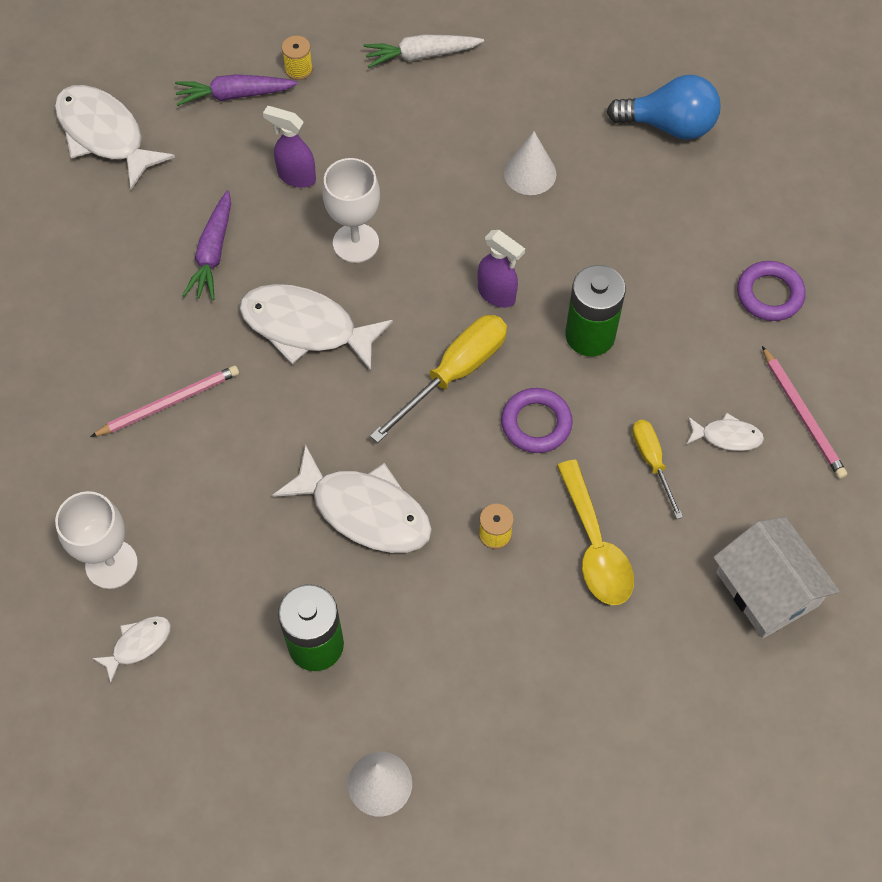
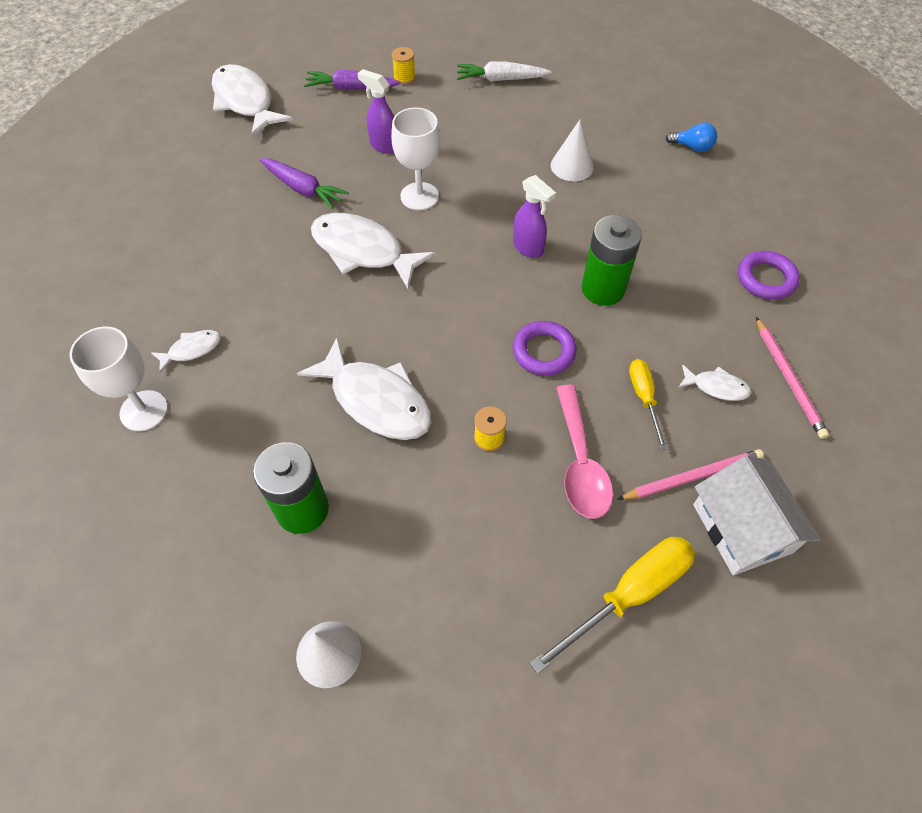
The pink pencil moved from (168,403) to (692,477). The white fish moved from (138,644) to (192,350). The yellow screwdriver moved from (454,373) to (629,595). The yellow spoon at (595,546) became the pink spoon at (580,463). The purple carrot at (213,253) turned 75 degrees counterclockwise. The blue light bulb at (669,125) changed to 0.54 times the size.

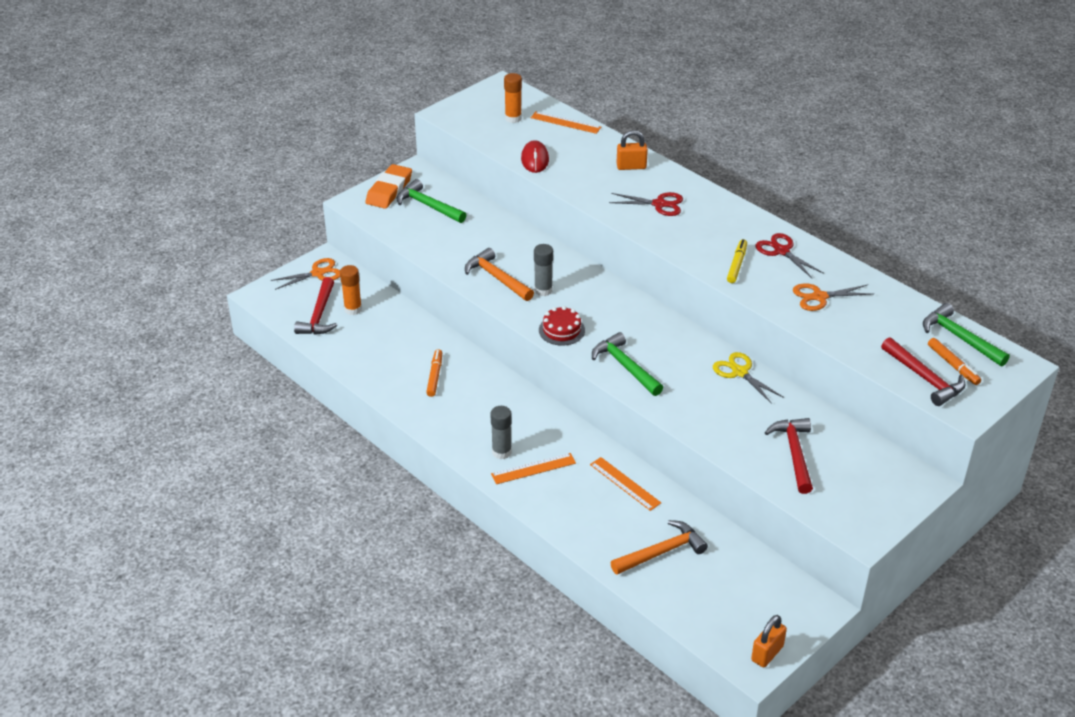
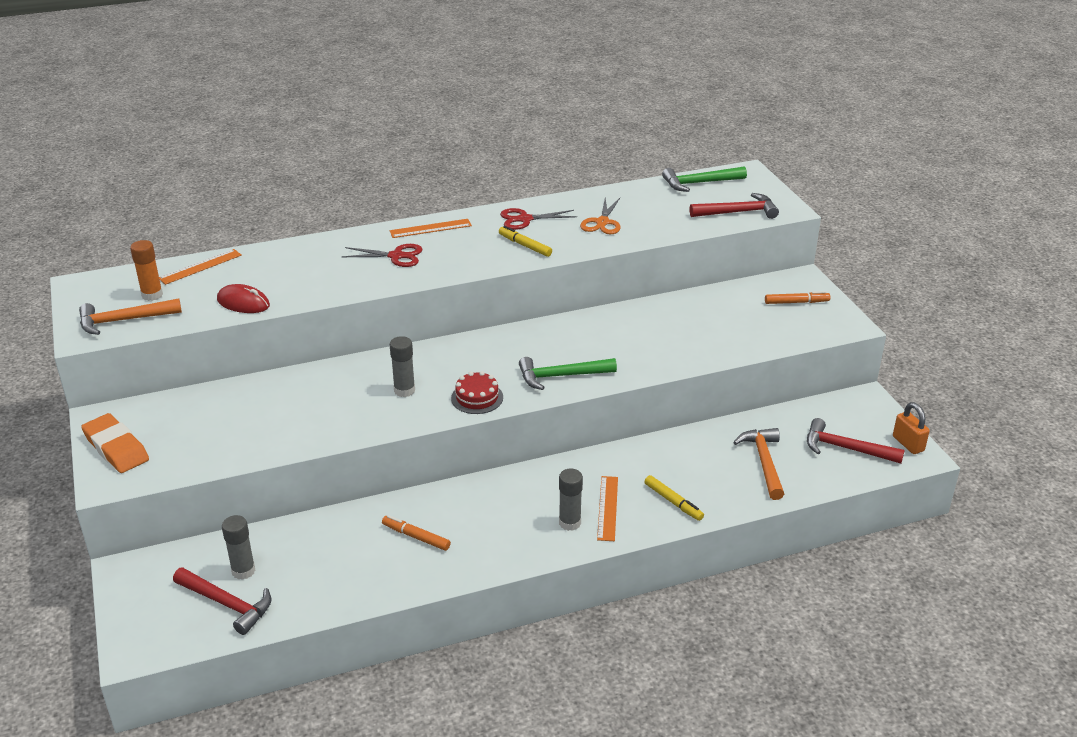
The orange scissors at (318,273) disappeared. The green hammer at (428,206) disappeared. The orange padlock at (631,166) disappeared. The yellow scissors at (739,372) disappeared. The yellow marker at (673,502) appeared. The orange hammer moved from (497,278) to (124,320). The orange ruler moved from (625,483) to (430,228). The red hammer moved from (794,454) to (846,448). The orange marker moved from (953,365) to (796,302). The orange glue stick at (353,309) became the grey glue stick at (243,571). The red scissors at (659,204) turned 60 degrees clockwise.

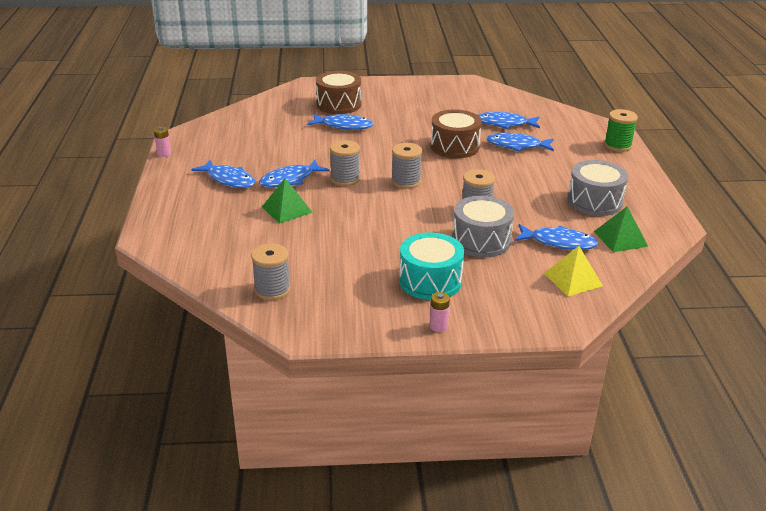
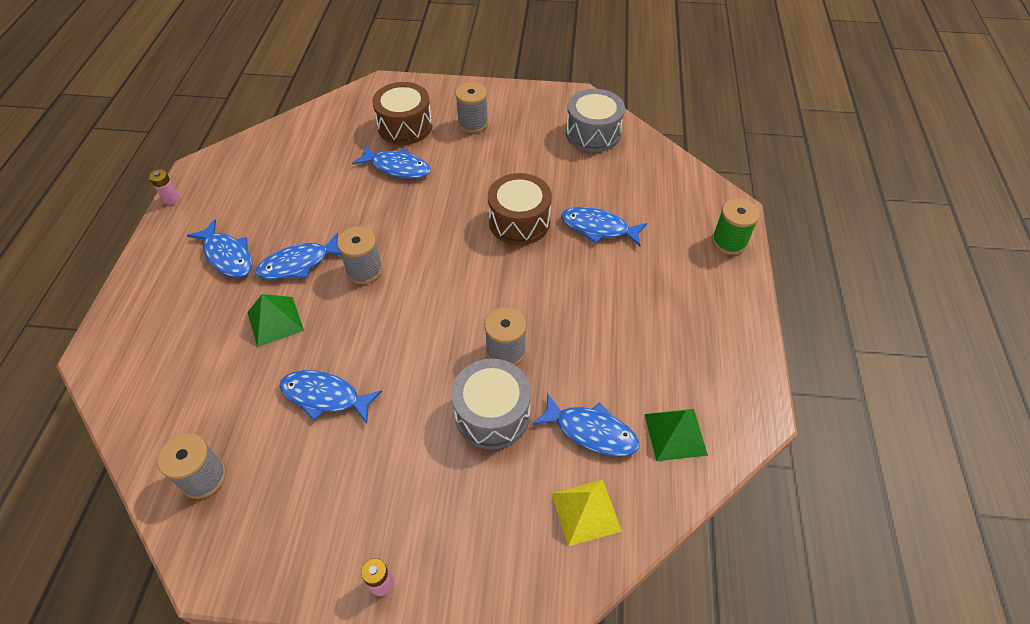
The turquoise drum at (430,281) disappeared. The grey spool moved from (406,182) to (473,123). The blue fish moved from (504,124) to (325,396). The grey drum moved from (594,201) to (593,133).

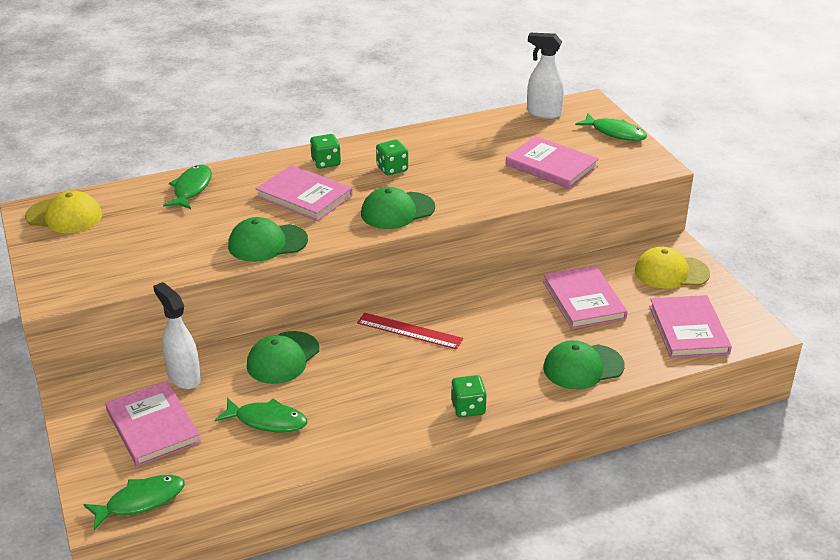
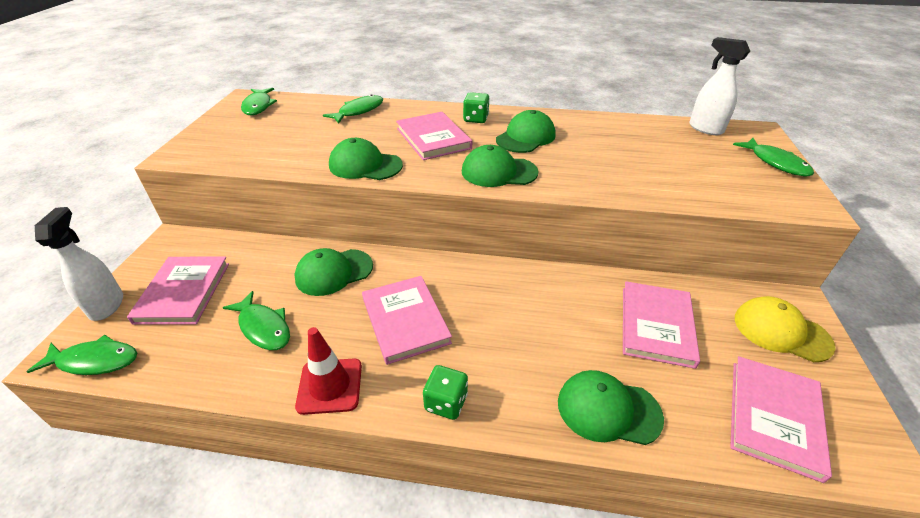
The red ruler at (409,331) disappeared. The red traffic cone at (330,386) appeared. The white spray bottle moved from (184,377) to (107,305). The pink book moved from (551,166) to (405,320). The yellow cap at (64,216) was replaced by the green fish at (258,106). The green dice at (392,169) was replaced by the green cap at (526,137).

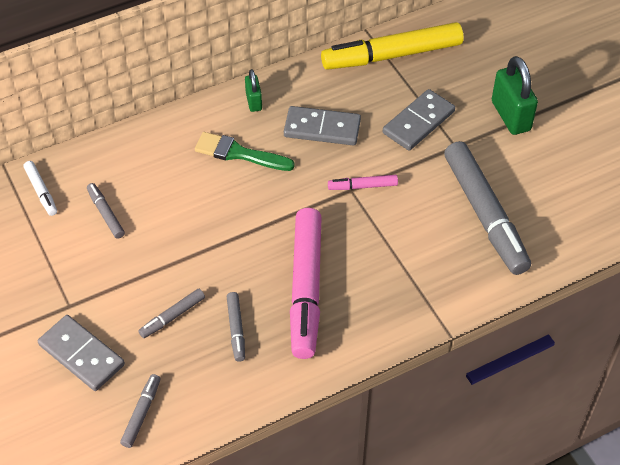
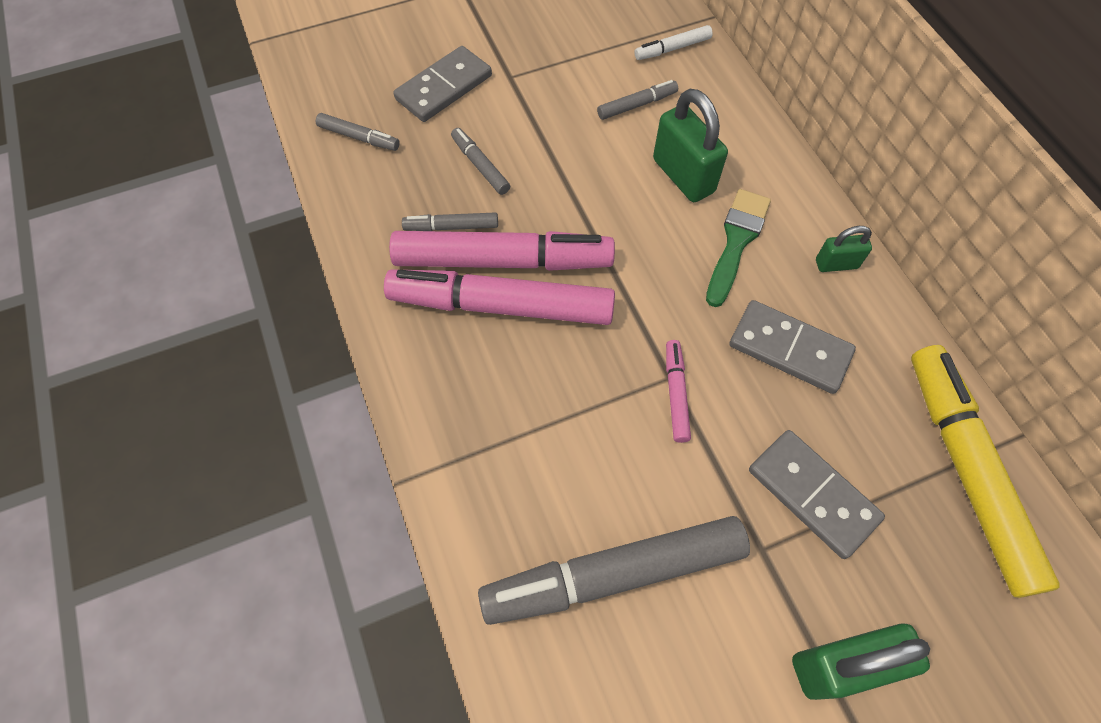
The pink marker at (503,261) appeared. The green padlock at (683,176) appeared. The grey domino at (322,128) turned 75 degrees counterclockwise.

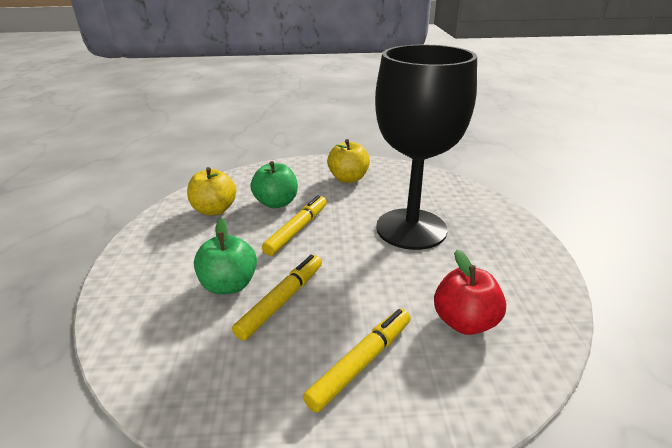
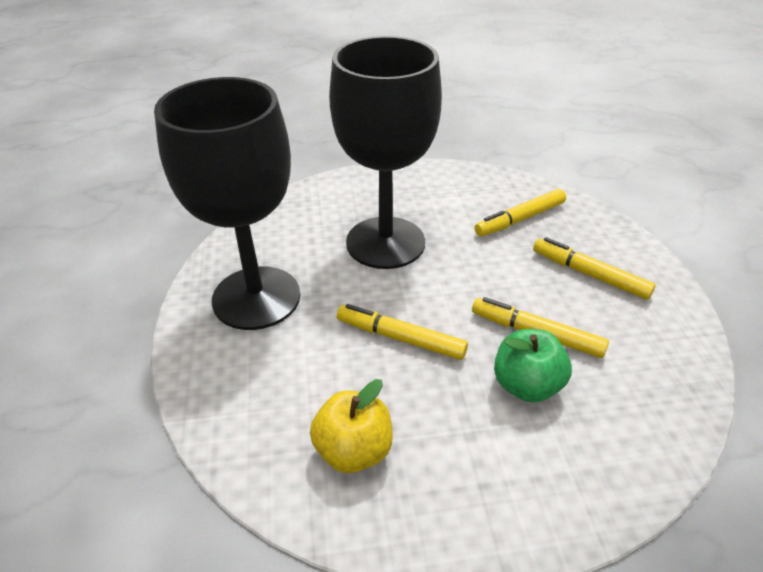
The green apple at (276,203) disappeared. The yellow apple at (348,179) was replaced by the black goblet at (256,298). The red apple at (464,322) was replaced by the yellow marker at (520,219).

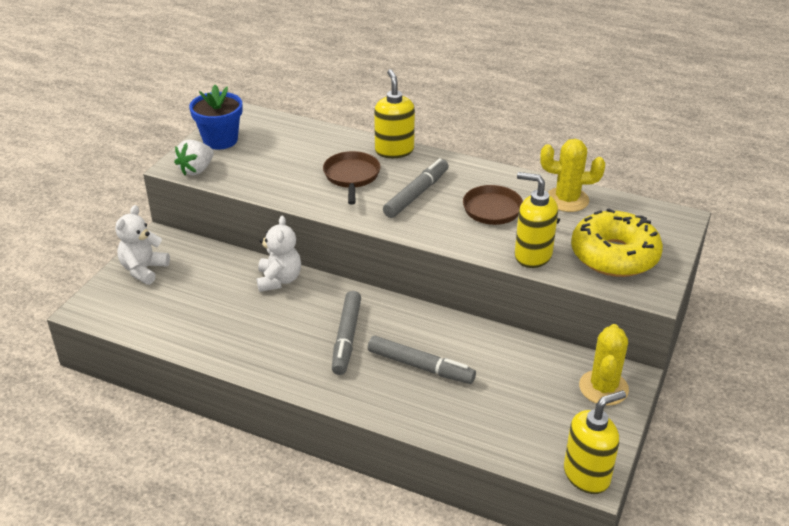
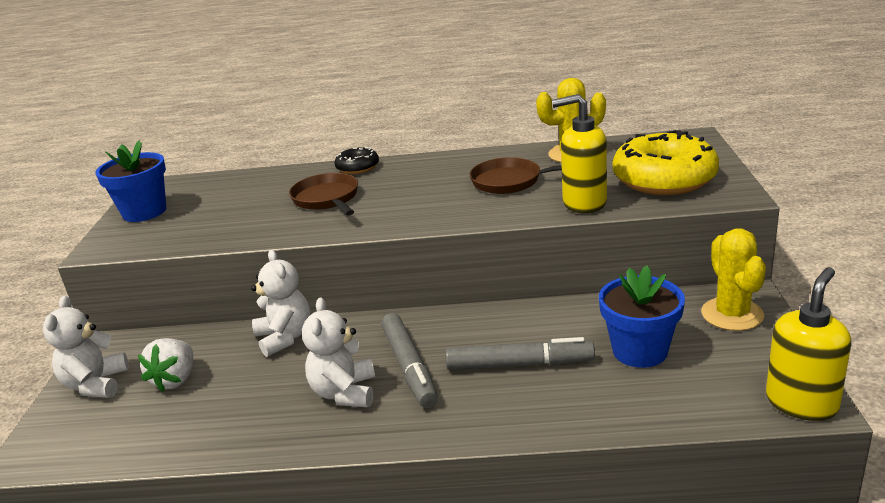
The grey marker at (417,194) disappeared. The white teddy bear at (344,393) appeared. The blue flower pot at (640,351) appeared. The white strawberry moved from (196,170) to (175,380). The yellow soap dispenser at (394,150) was replaced by the black donut at (357,167).

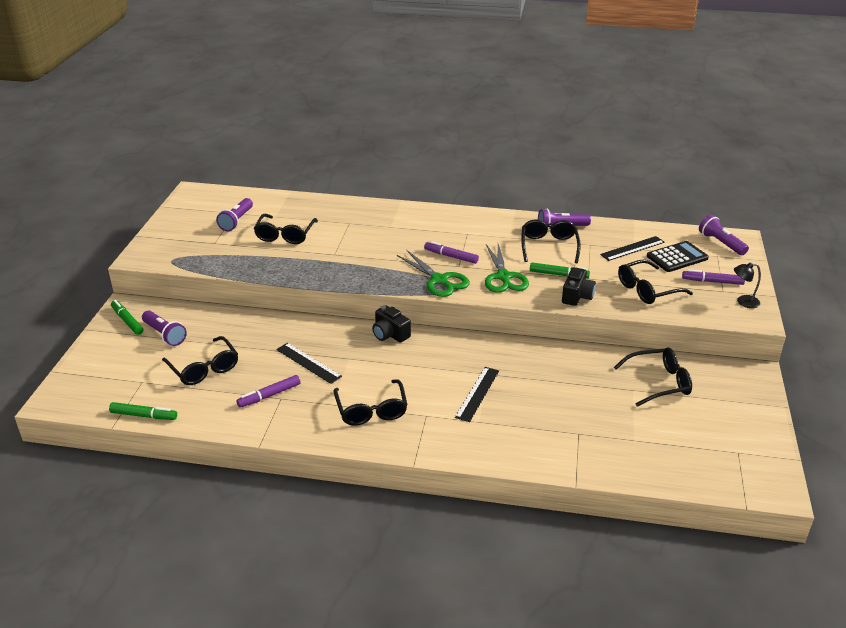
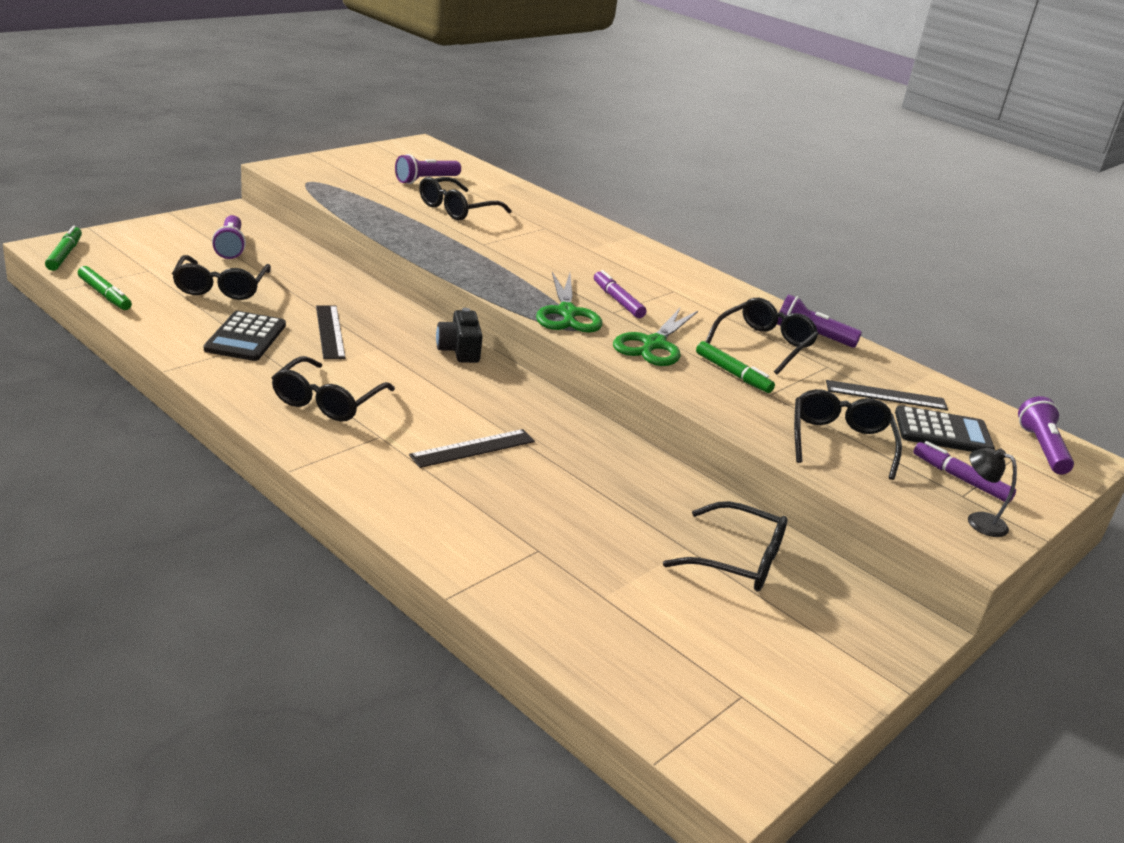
The black camera at (577,296) disappeared. The green marker moved from (127,321) to (64,254). The purple marker at (269,395) was replaced by the black calculator at (245,337). The black glasses at (647,290) turned 90 degrees clockwise.

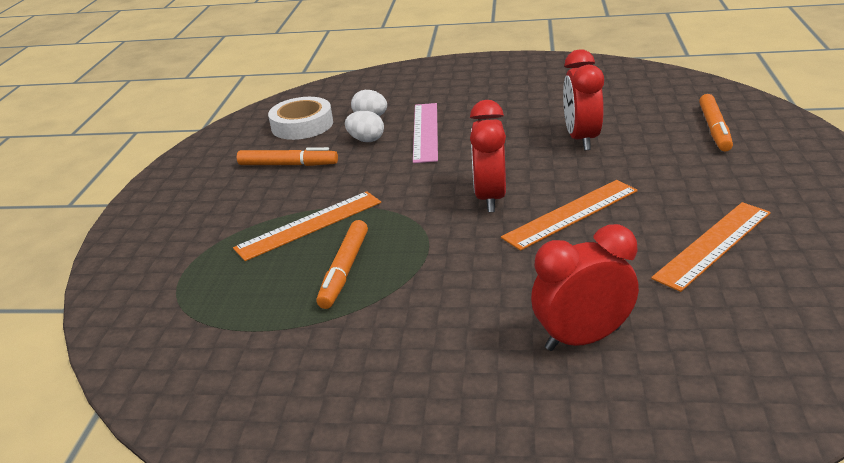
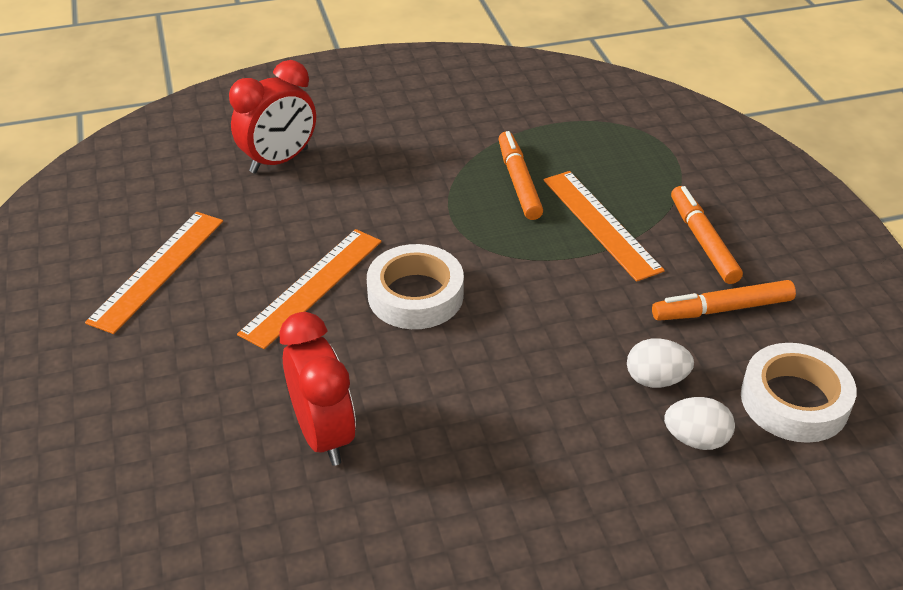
The pink ruler at (425,132) disappeared. The orange marker moved from (714,129) to (703,241). The red clock at (490,198) was replaced by the white tape at (415,295). The orange ruler at (309,225) turned 60 degrees counterclockwise.

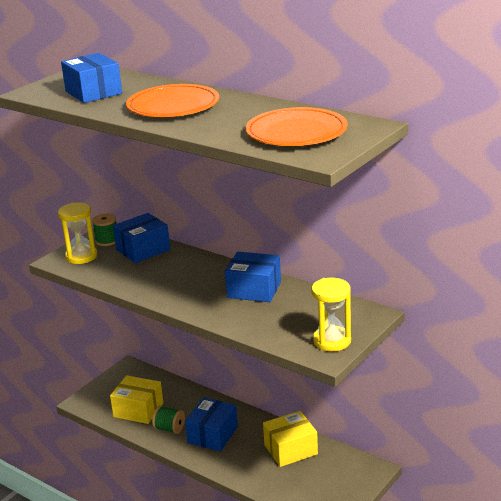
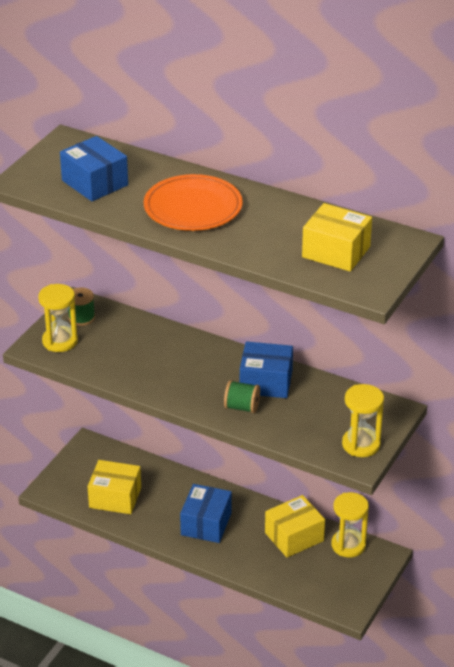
The blue box at (143,250) disappeared. The yellow hourglass at (348,545) appeared. The green spool moved from (169,429) to (242,407). The orange plate at (296,132) was replaced by the yellow box at (336,252).

